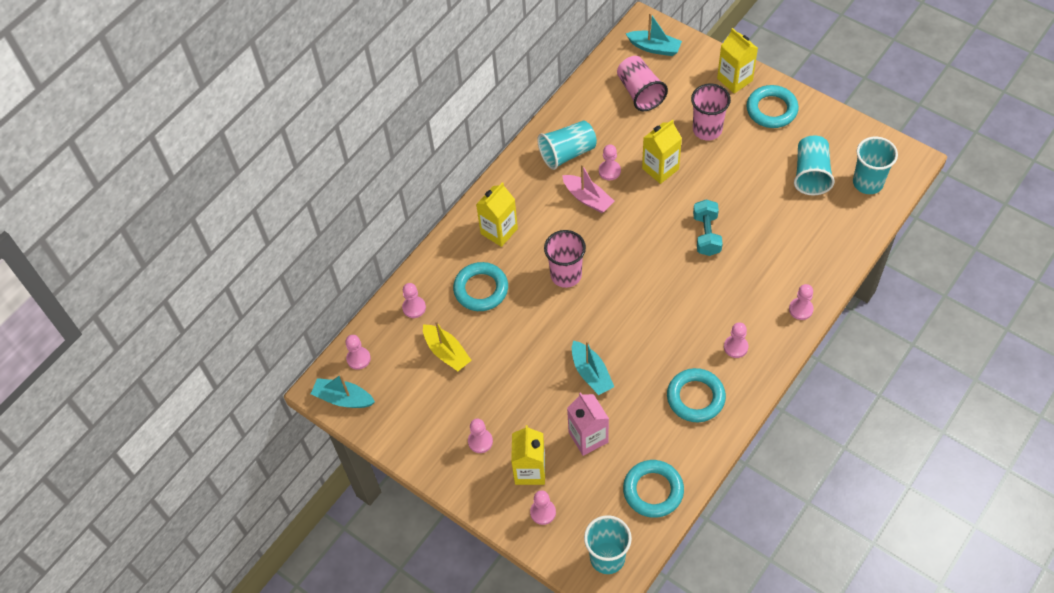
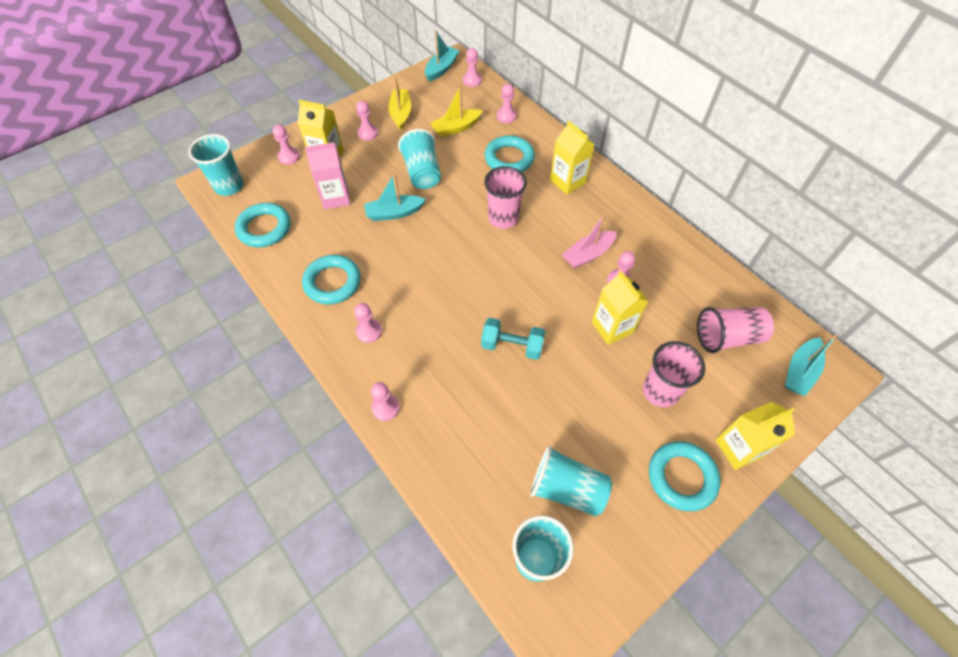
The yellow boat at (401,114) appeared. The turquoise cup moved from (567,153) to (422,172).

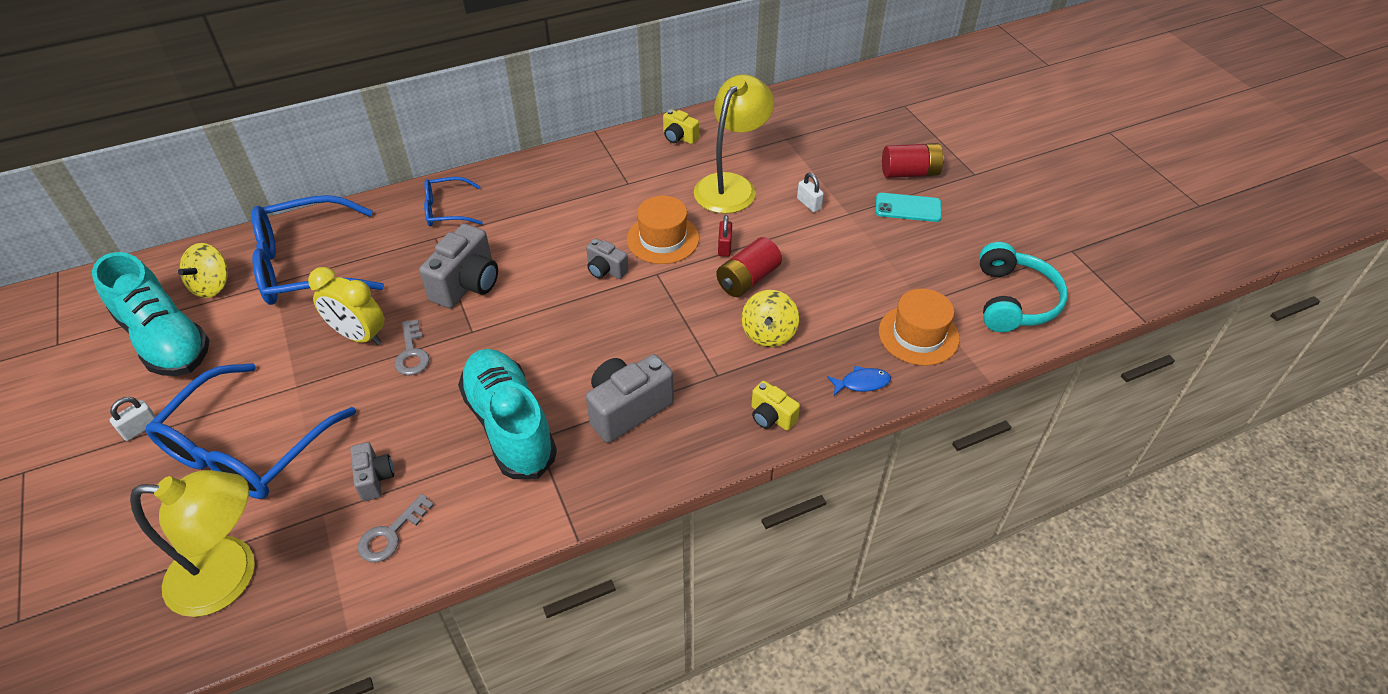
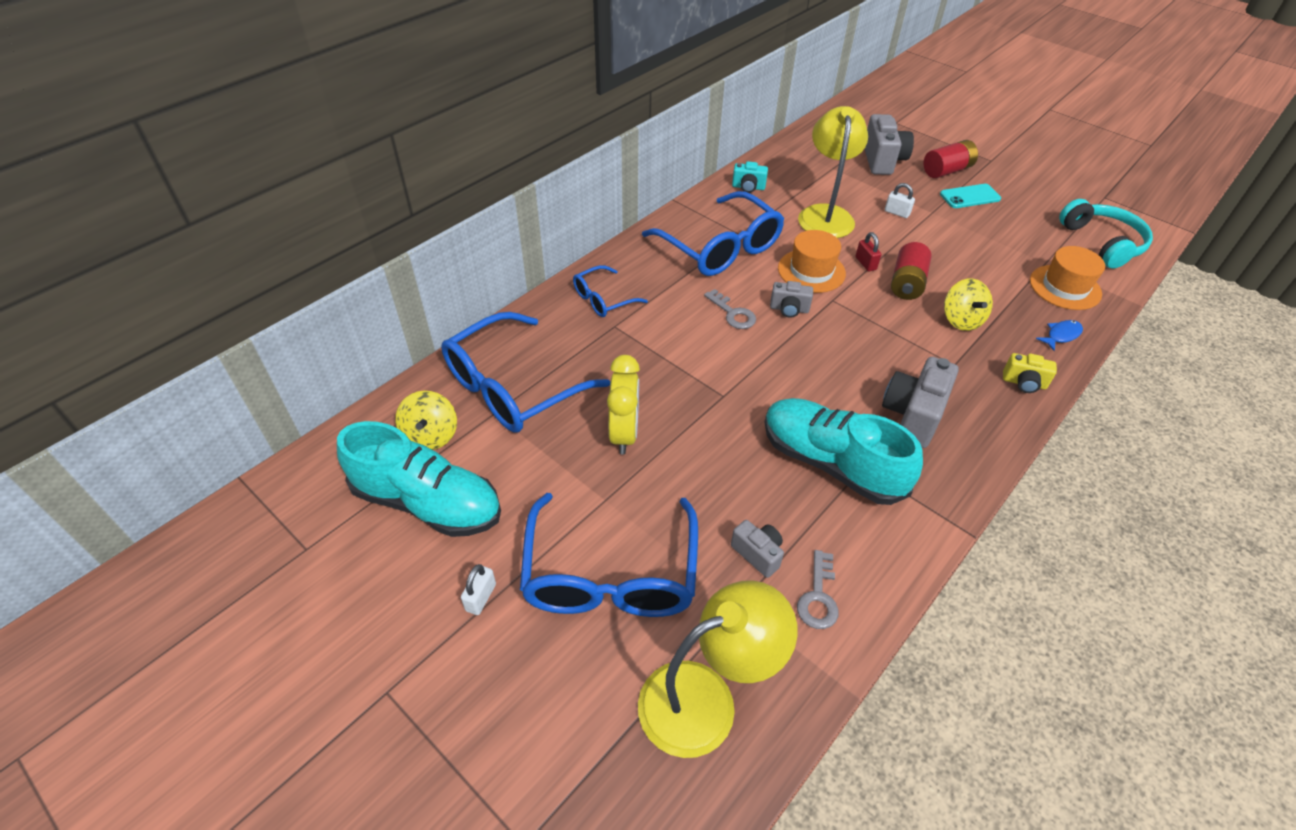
The blue glasses at (719,247) appeared. The grey key moved from (412,353) to (732,313). The grey camera moved from (467,284) to (882,160). The yellow camera at (679,137) became the turquoise camera at (748,187). The yellow clock at (359,336) turned 90 degrees counterclockwise.

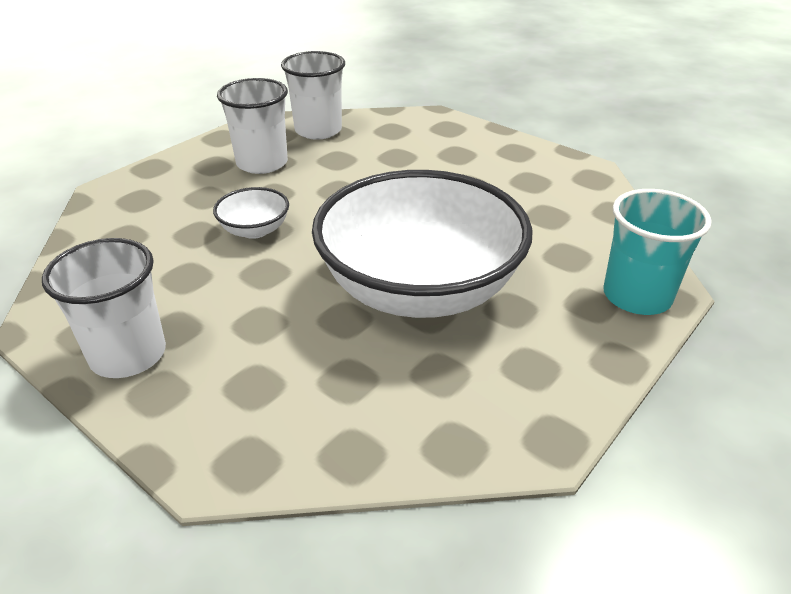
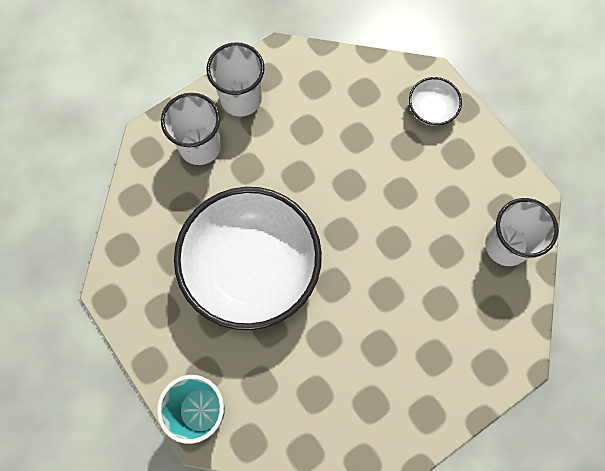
The white bowl moved from (255,230) to (431,109). The white cup moved from (262,163) to (200,146).

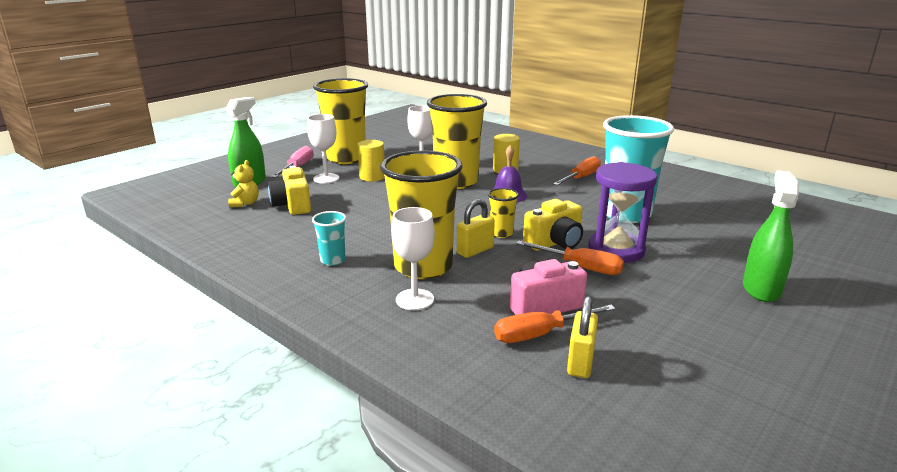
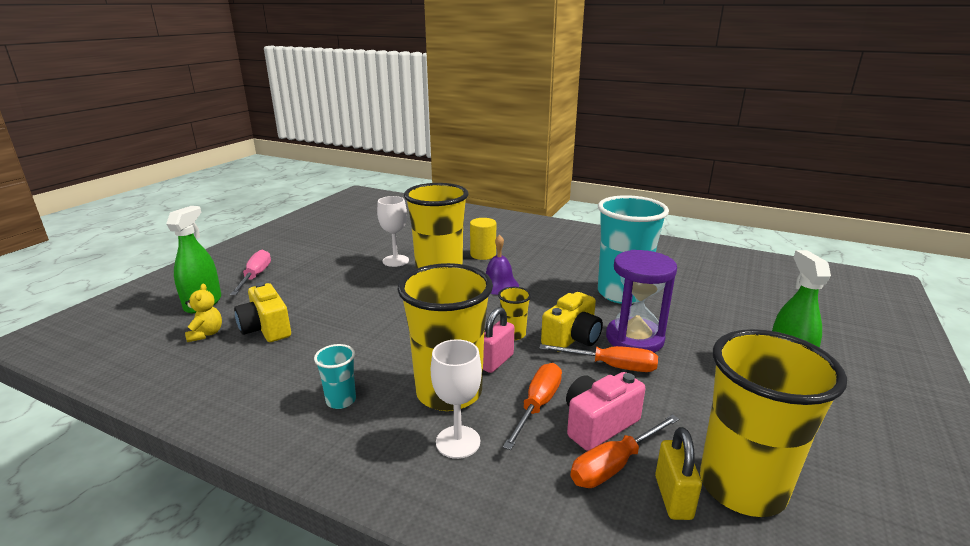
The white goblet at (326,178) disappeared. The yellow cylinder at (372,177) disappeared. The yellow cup moved from (346,158) to (742,487). The orange screwdriver moved from (581,178) to (537,405). The yellow padlock at (475,250) became the pink padlock at (496,361).

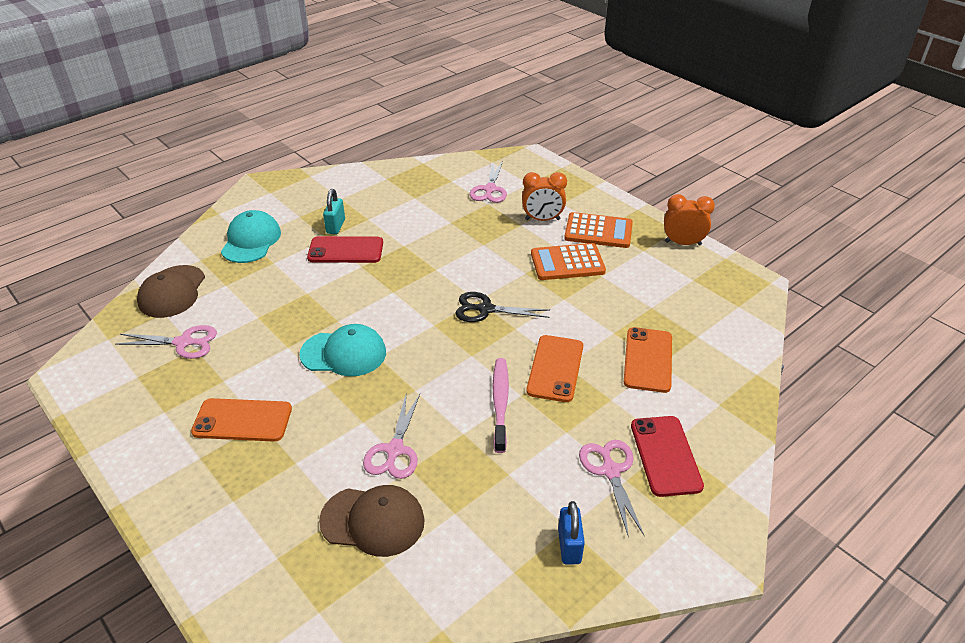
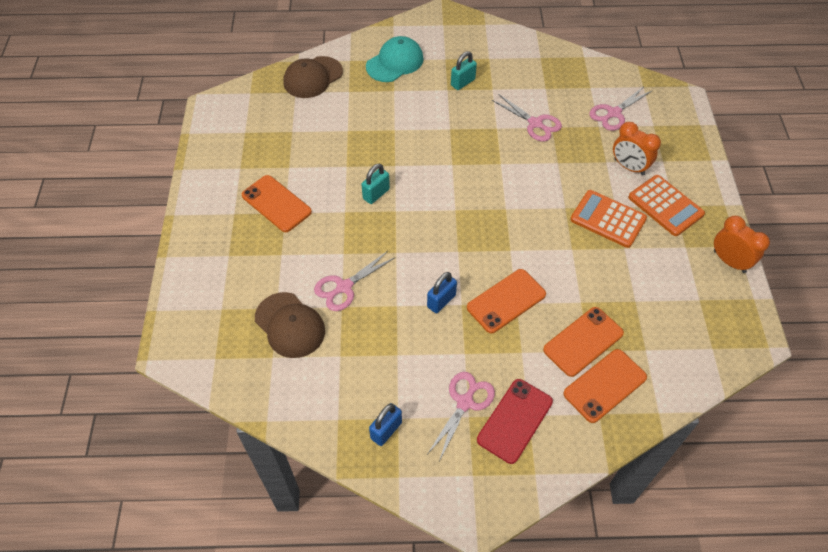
The red phone at (345,250) disappeared. The black scissors at (486,309) disappeared. The orange phone at (605,385) appeared. The pink scissors moved from (183,343) to (535,123). The turquoise cap at (344,353) was replaced by the turquoise padlock at (376,194). The pink toothbrush at (500,403) was replaced by the blue padlock at (441,301).

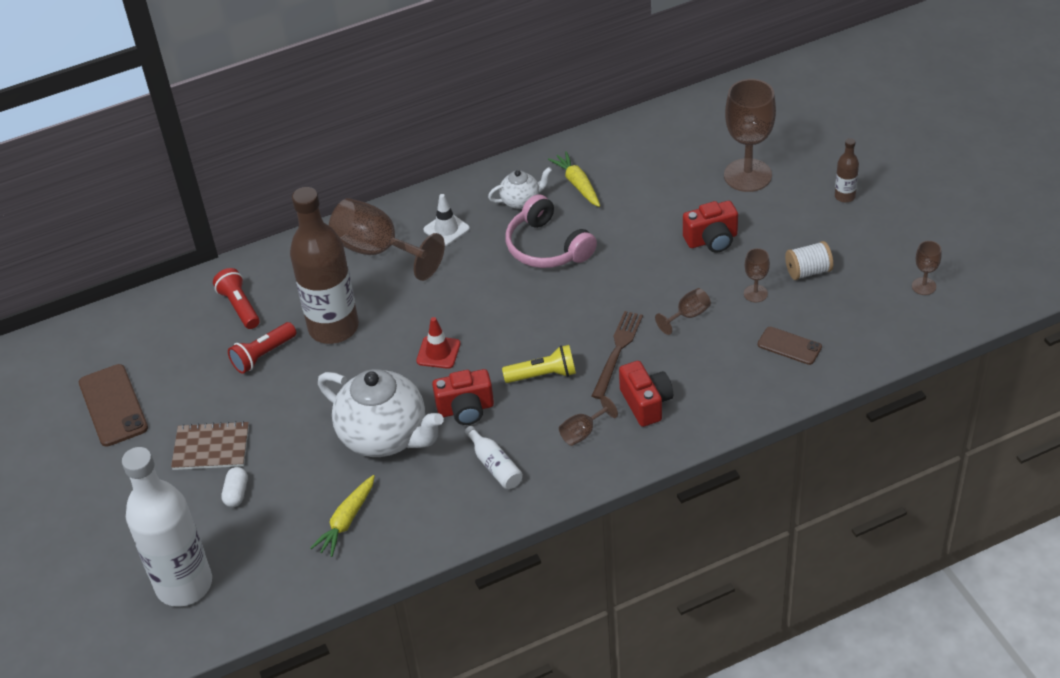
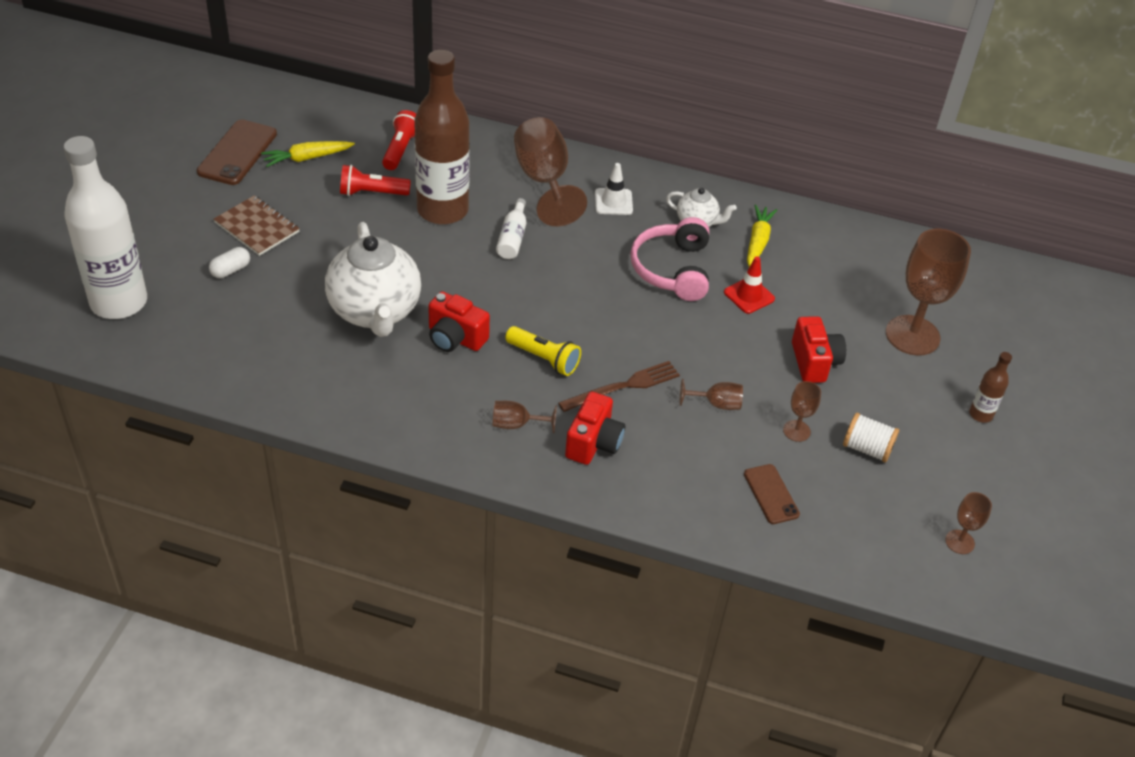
The yellow carrot moved from (346,521) to (307,158). The red traffic cone moved from (438,352) to (749,295). The white bottle moved from (495,465) to (512,238). The red camera at (712,240) turned 120 degrees counterclockwise.

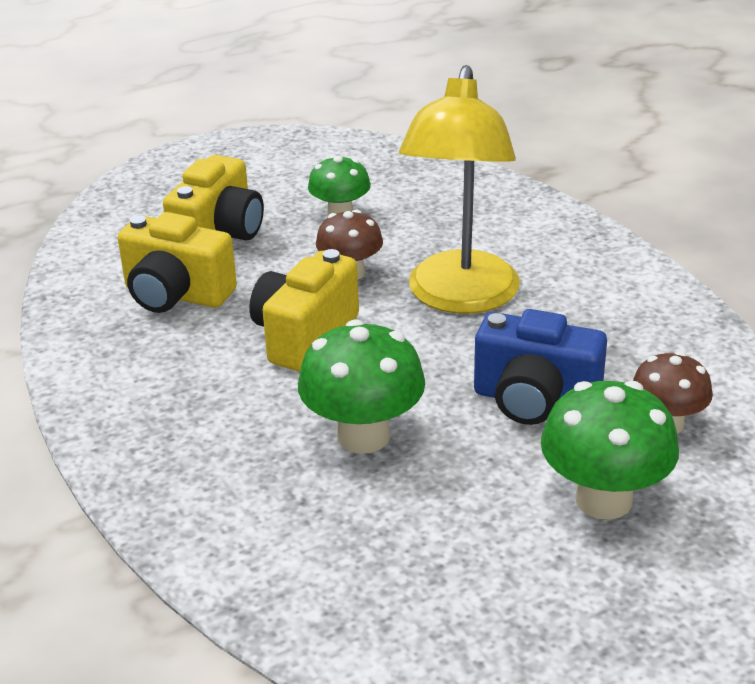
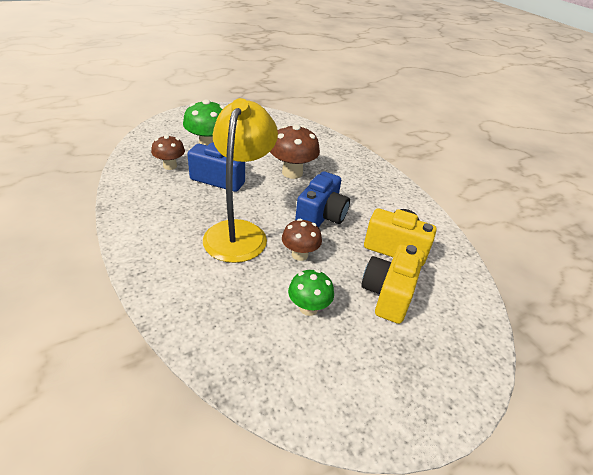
The yellow camera at (304,336) became the blue camera at (321,216). The green mushroom at (363,436) became the brown mushroom at (292,172).

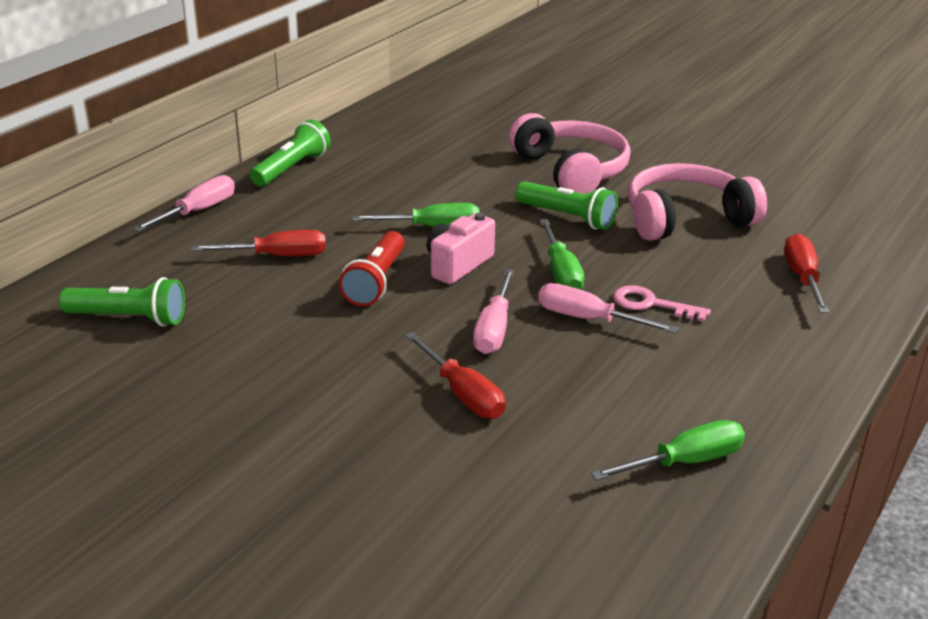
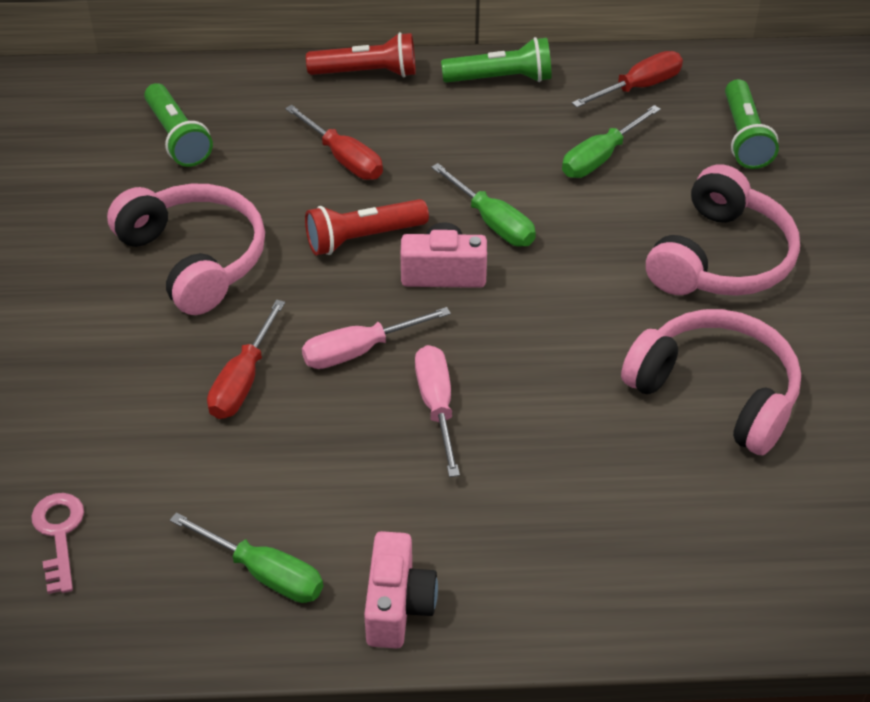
The pink headphones at (194,259) appeared. The pink camera at (397,606) appeared. The green flashlight moved from (567,217) to (744,137). The green screwdriver moved from (561,273) to (600,158). The pink key moved from (651,304) to (59,534). The red screwdriver moved from (802,278) to (639,87). The pink screwdriver at (198,211) was replaced by the red flashlight at (367,73).

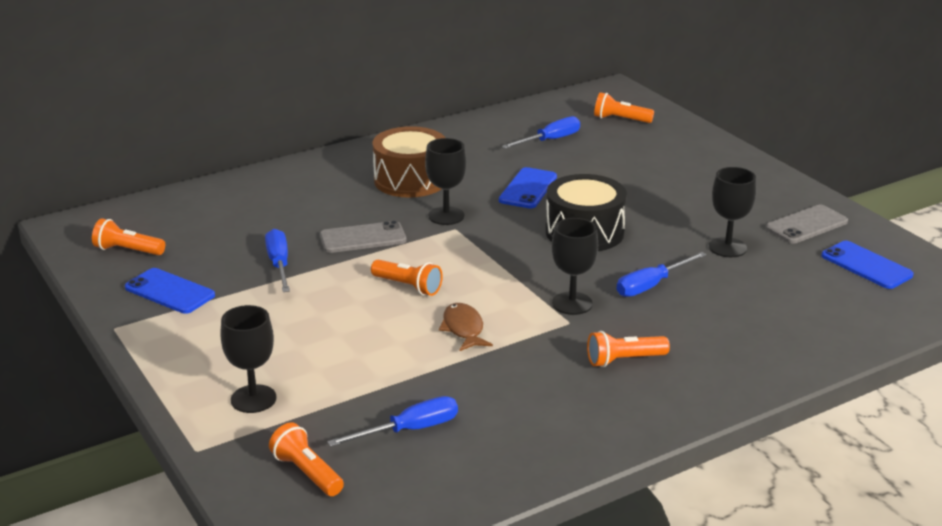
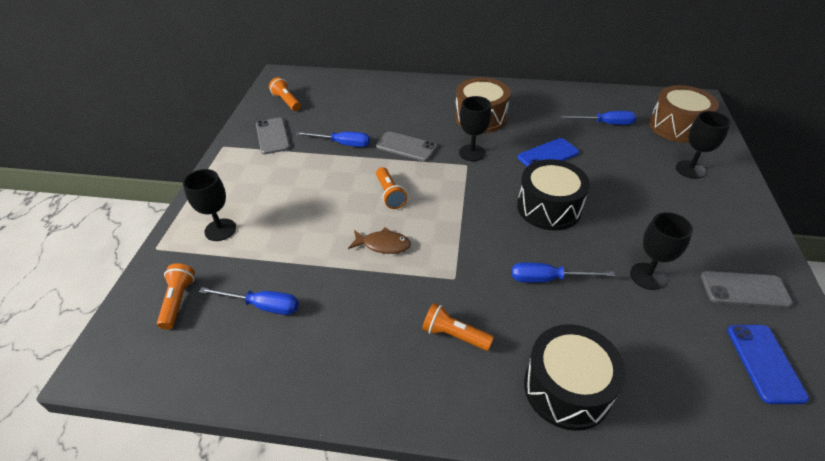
The black drum at (567,388) appeared. The black goblet moved from (572,303) to (690,169). The orange flashlight at (620,119) was replaced by the brown drum at (677,127). The blue phone at (169,292) became the grey phone at (272,136). The blue screwdriver at (279,264) turned 75 degrees clockwise. The brown fish at (463,329) turned 75 degrees clockwise.

